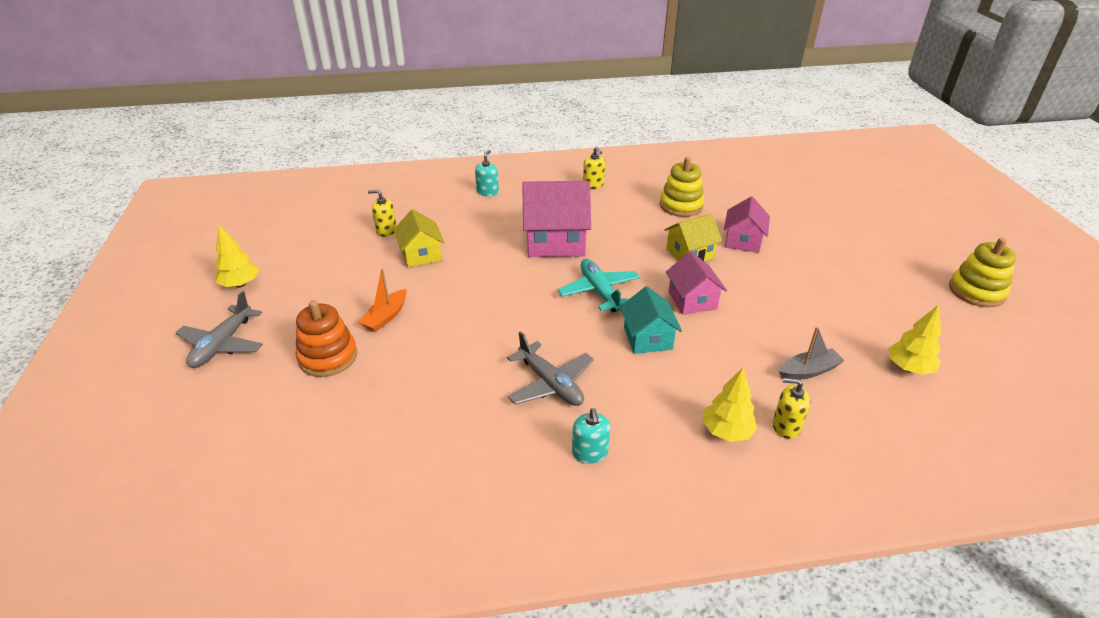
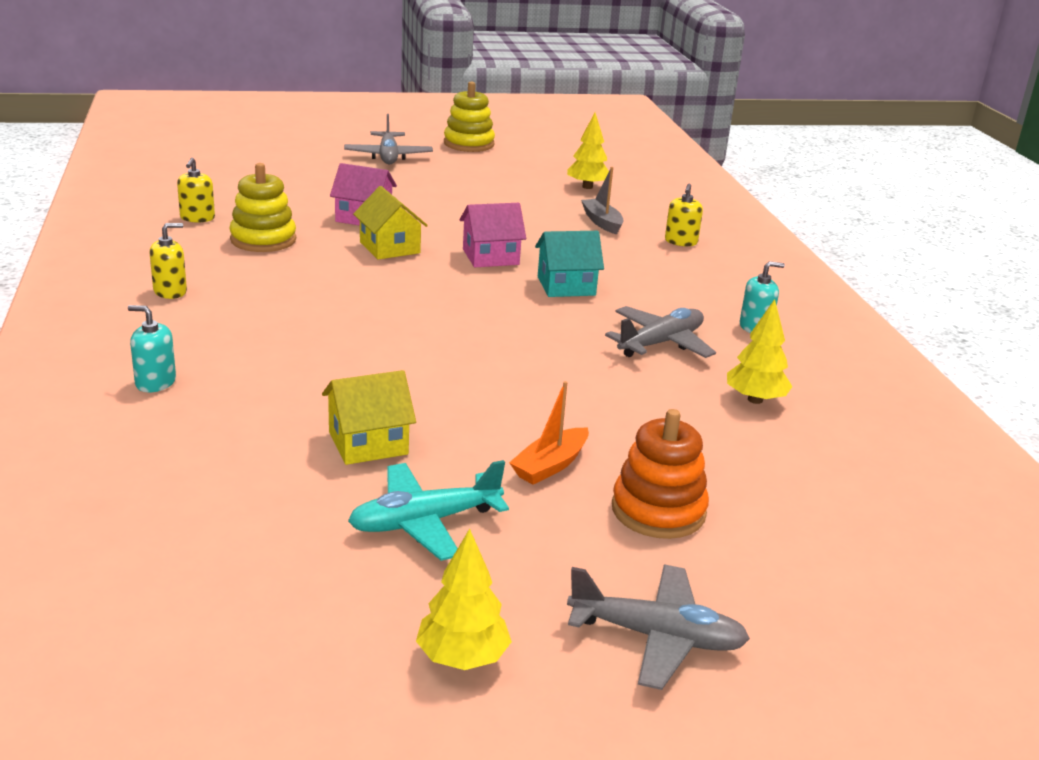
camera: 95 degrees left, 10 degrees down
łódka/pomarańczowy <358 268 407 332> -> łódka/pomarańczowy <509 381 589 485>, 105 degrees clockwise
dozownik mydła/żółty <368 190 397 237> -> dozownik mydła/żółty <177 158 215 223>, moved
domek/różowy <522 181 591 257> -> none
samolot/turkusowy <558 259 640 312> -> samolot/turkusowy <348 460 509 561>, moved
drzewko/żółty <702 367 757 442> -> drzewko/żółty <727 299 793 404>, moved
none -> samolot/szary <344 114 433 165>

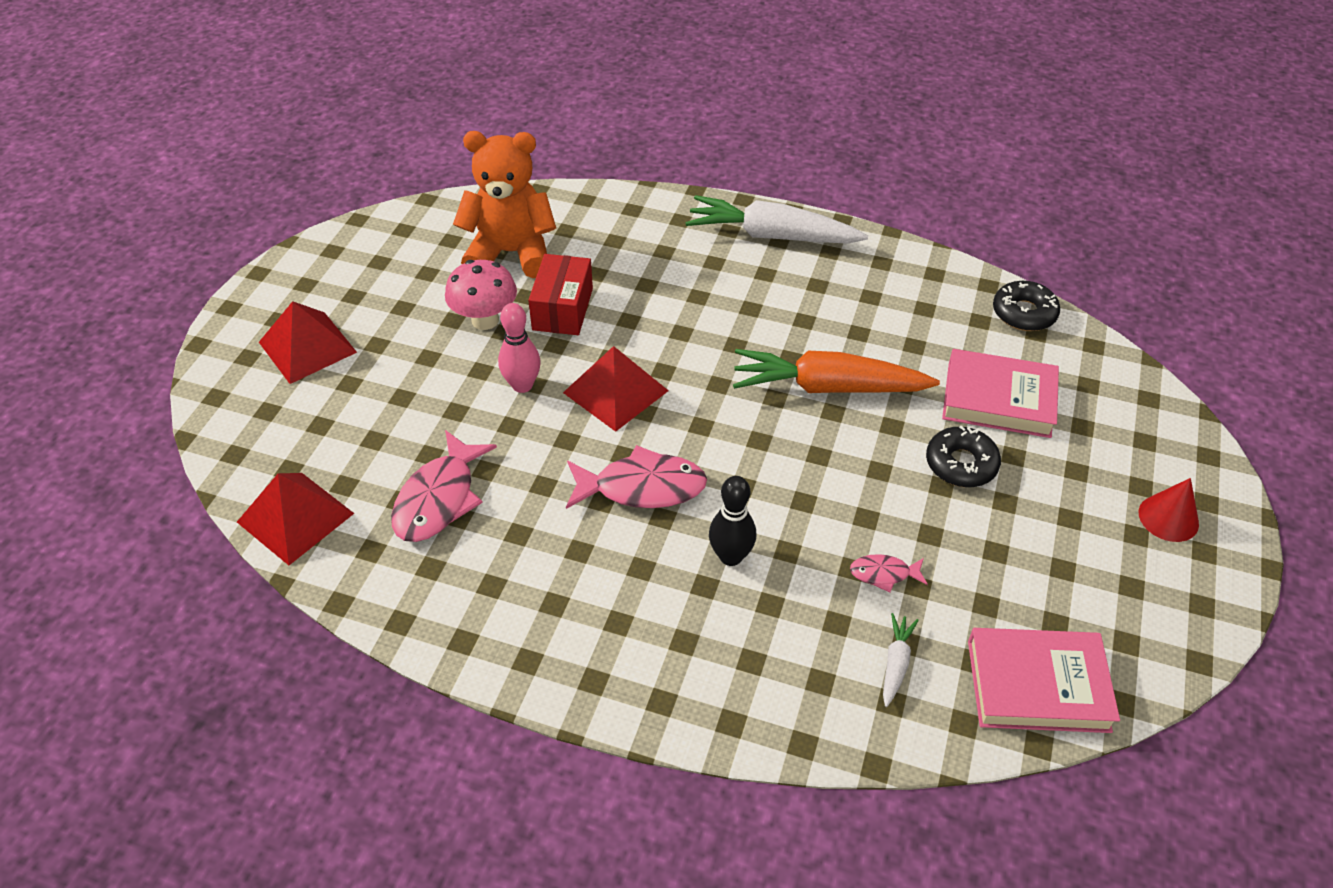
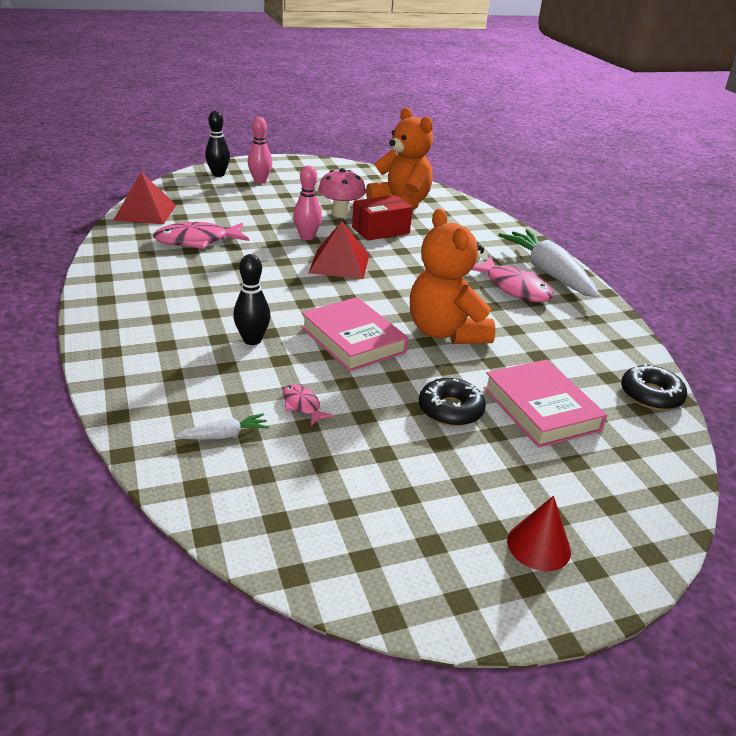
camera: 50 degrees right, 15 degrees down
piramida/czerwony <259 301 357 384> -> kręgiel/różowy <248 117 272 183>
ryba/różowy <566 445 707 509> -> ryba/różowy <471 257 553 302>, moved
marchewka/pomarańczowy <733 349 940 393> -> miś/pomarańczowy <410 209 496 344>
książka/różowy <968 628 1120 733> -> książka/różowy <301 297 408 372>, moved
none -> kręgiel/czarny <205 111 230 177>

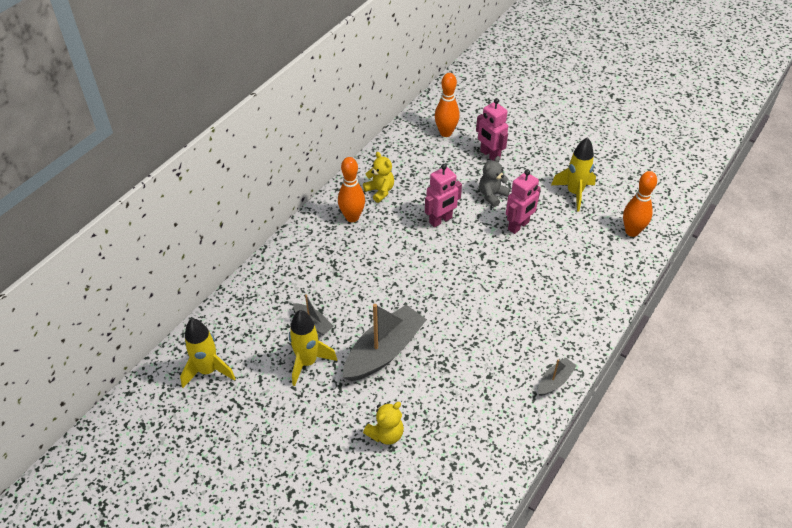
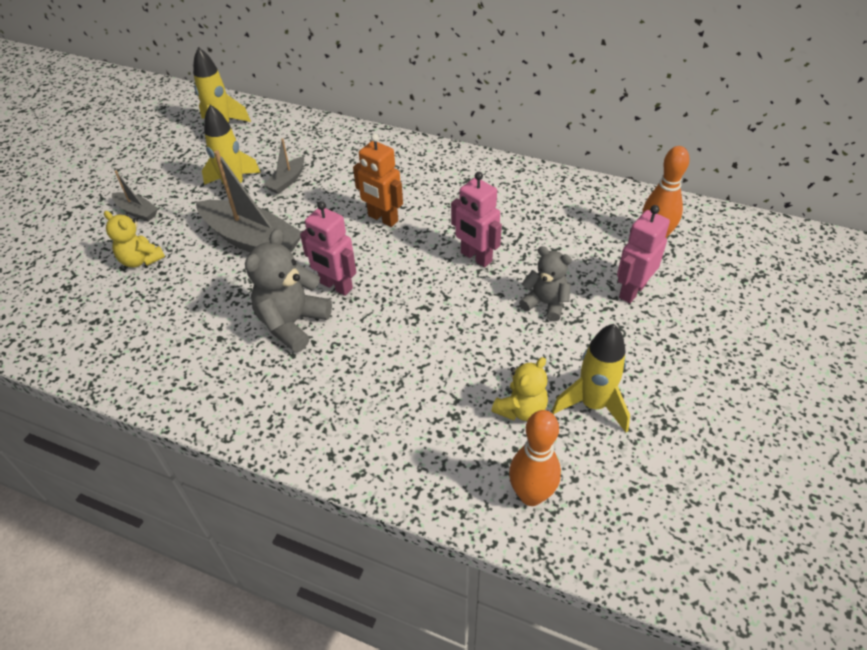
camera: 80 degrees right, 0 degrees up
kręgiel/pomarańczowy <338 157 365 222> -> none
miś/żółty <363 152 394 203> -> miś/żółty <492 357 548 421>, moved
robot/różowy <506 169 541 234> -> robot/różowy <300 201 356 296>, moved
łódka/szary <538 357 577 396> -> łódka/szary <112 170 158 221>, moved
none -> miś/szary <245 229 332 352>
none -> robot/pomarańczowy <353 134 403 227>

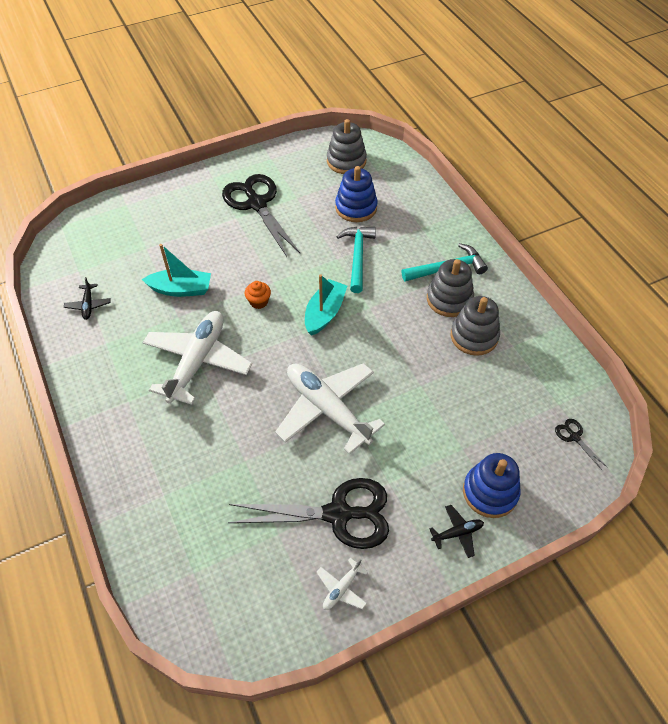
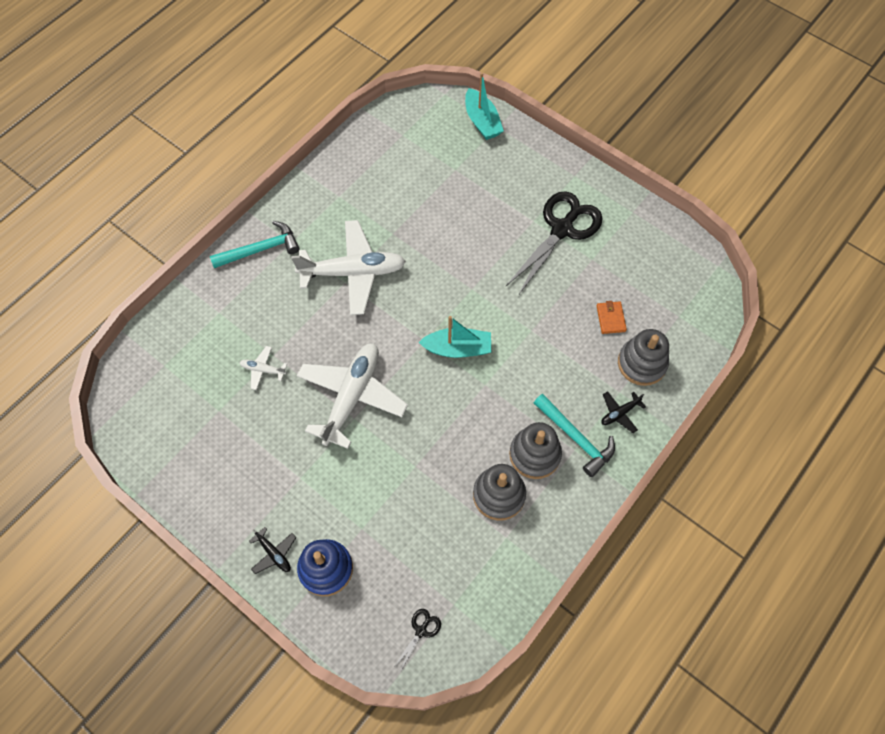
camera: 65 degrees right, 10 degrees up
samolot/czarny <64 277 111 320> -> samolot/czarny <601 391 646 433>, moved
łódka/turkusowy <142 244 211 297> -> łódka/turkusowy <465 72 504 140>, moved
nożyczki/czarny <228 478 389 549> -> none
muffinka/pomarańczowy <245 281 271 309> -> none
samolot/biały <316 558 368 610> -> samolot/biały <239 346 287 390>, moved
zabawka nakładanka/szary <327 119 367 174> -> zabawka nakładanka/szary <618 329 669 386>, moved
zabawka nakładanka/niebieski <335 166 378 222> -> portfel/pomarańczowy <597 301 627 334>
młotek/turkusowy <336 227 376 293> -> młotek/turkusowy <210 221 300 268>, moved

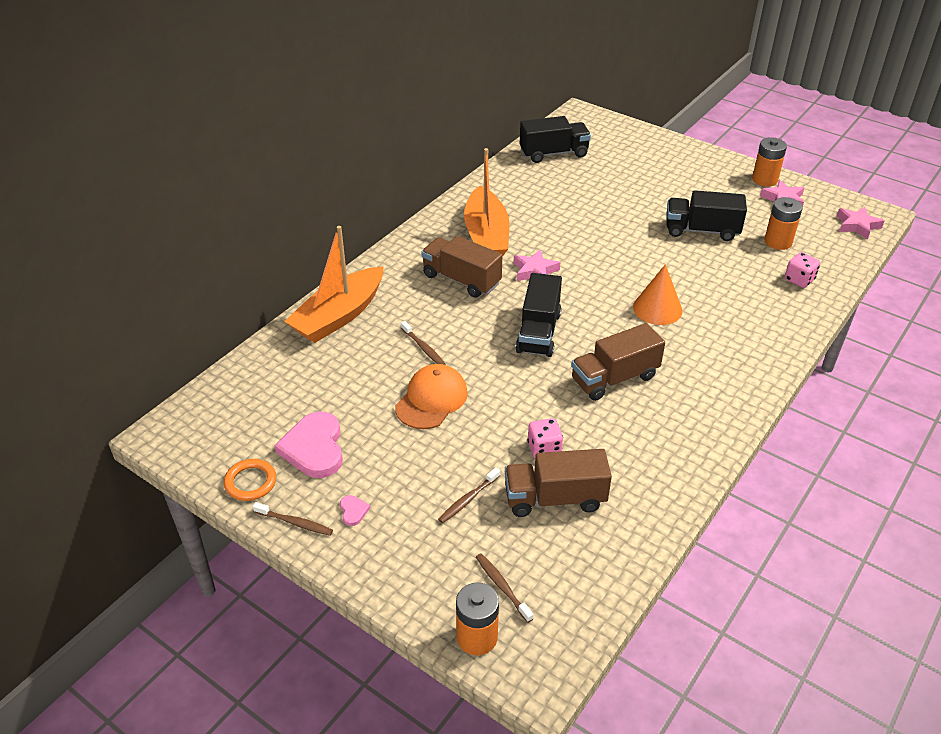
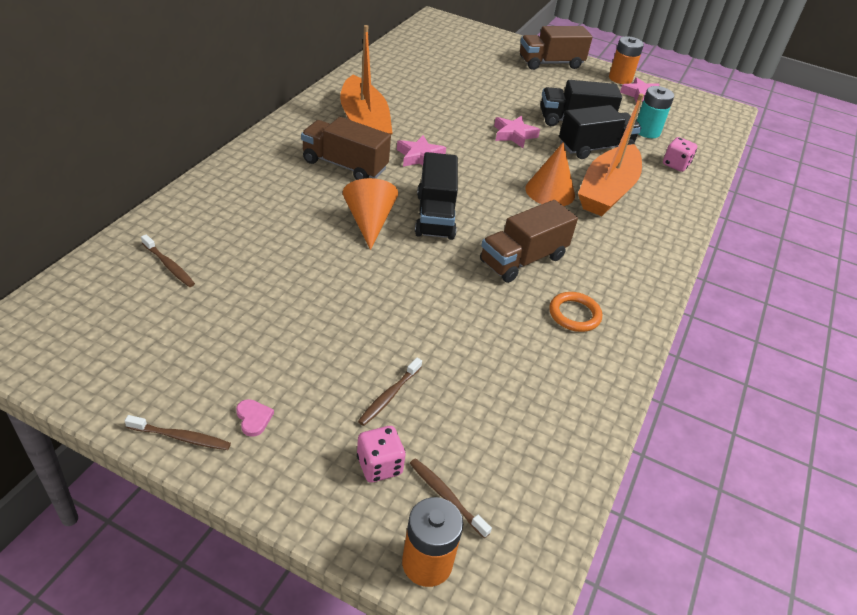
camera: 15 degrees left, 0 degrees up
pierścień/pomarańczowy <224 459 277 501> -> pierścień/pomarańczowy <549 292 602 332>, moved
serce/różowy <274 412 343 478> -> none
łódka/pomarańczowy <284 226 383 343> -> łódka/pomarańczowy <578 93 644 216>, moved
czapka/pomarańczowy <395 364 468 429> -> none
szczoteczka do zębów/brązowy <401 321 446 365> -> szczoteczka do zębów/brązowy <141 234 195 287>, moved
ciężarówka/brązowy <505 449 612 517> -> ciężarówka/brązowy <520 26 593 70>, moved
ciężarówka/czarny <520 116 591 163> -> ciężarówka/czarny <559 105 641 159>, moved
kostka do gry/różowy <527 418 563 458> -> kostka do gry/różowy <357 426 406 483>, moved
bateria/pomarańczowy <765 197 803 250> -> bateria/turkusowy <637 86 674 138>
gwiazda/różowy <837 207 884 240> -> gwiazda/różowy <494 116 540 148>, moved
none -> stożek/pomarańczowy <343 178 398 250>

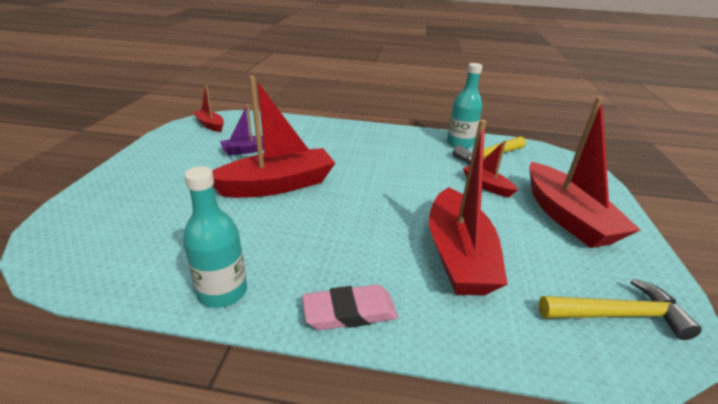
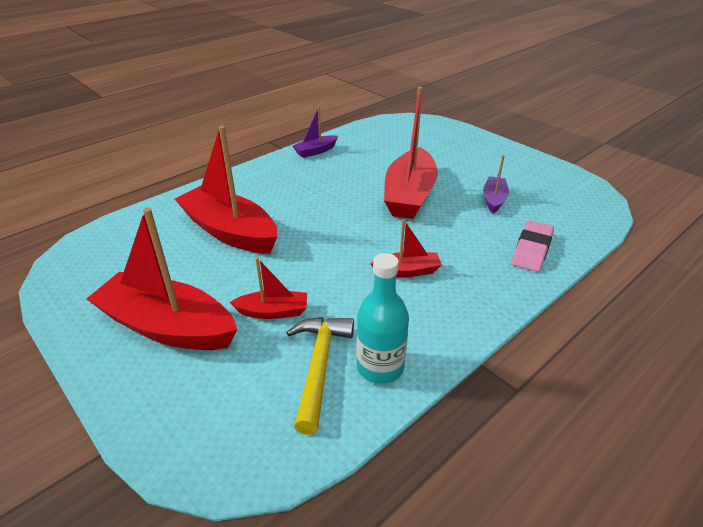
camera: 130 degrees right, 5 degrees up
butelka/turkusowy <183 166 247 308> -> łódka/fioletowy <293 106 338 158>
łódka/czerwony <193 85 224 132> -> łódka/czerwony <370 219 442 278>, moved
gumka do mazania/różowy <302 285 398 330> -> gumka do mazania/różowy <512 221 554 272>, moved
młotek/żółty <539 278 702 340> -> none

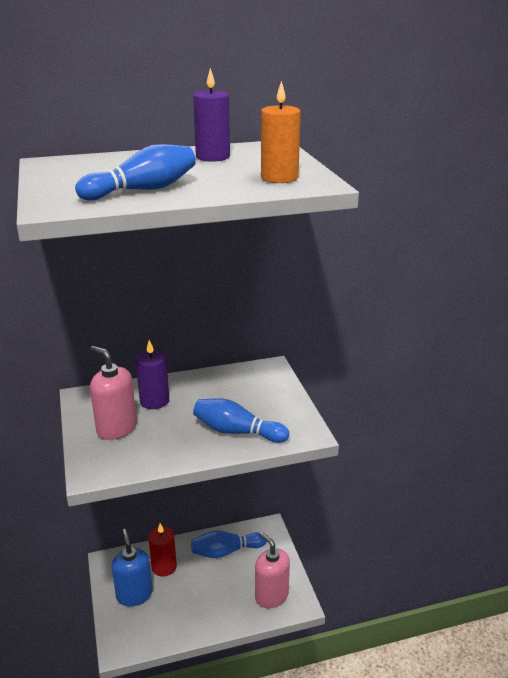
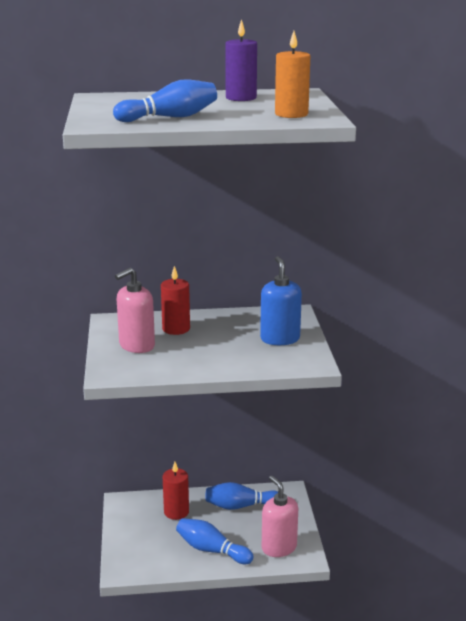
camera: 10 degrees right, 5 degrees down
dozownik mydła/różowy <90 346 137 440> -> dozownik mydła/różowy <115 268 155 353>, 90 degrees counterclockwise
dozownik mydła/niebieski <111 529 153 606> -> dozownik mydła/niebieski <260 256 302 345>, moved
świeca/fioletowy <136 340 169 409> -> świeca/czerwony <161 266 190 335>
kręgiel/niebieski <193 398 289 443> -> kręgiel/niebieski <176 518 253 564>, moved

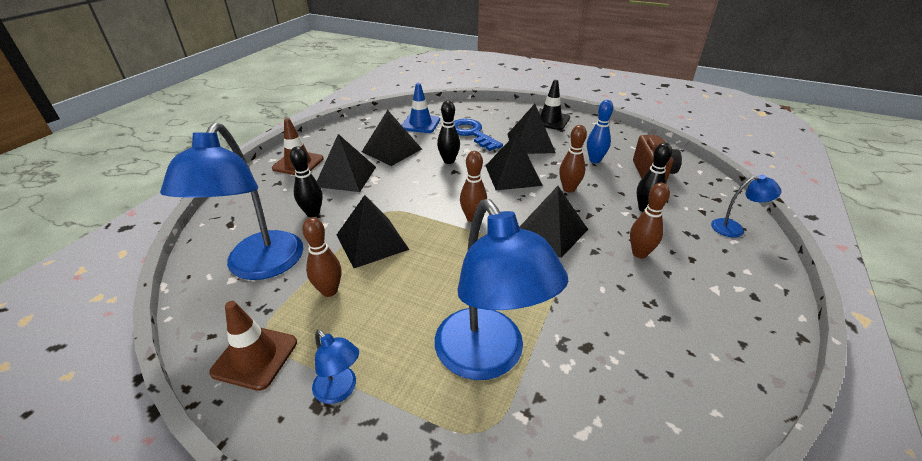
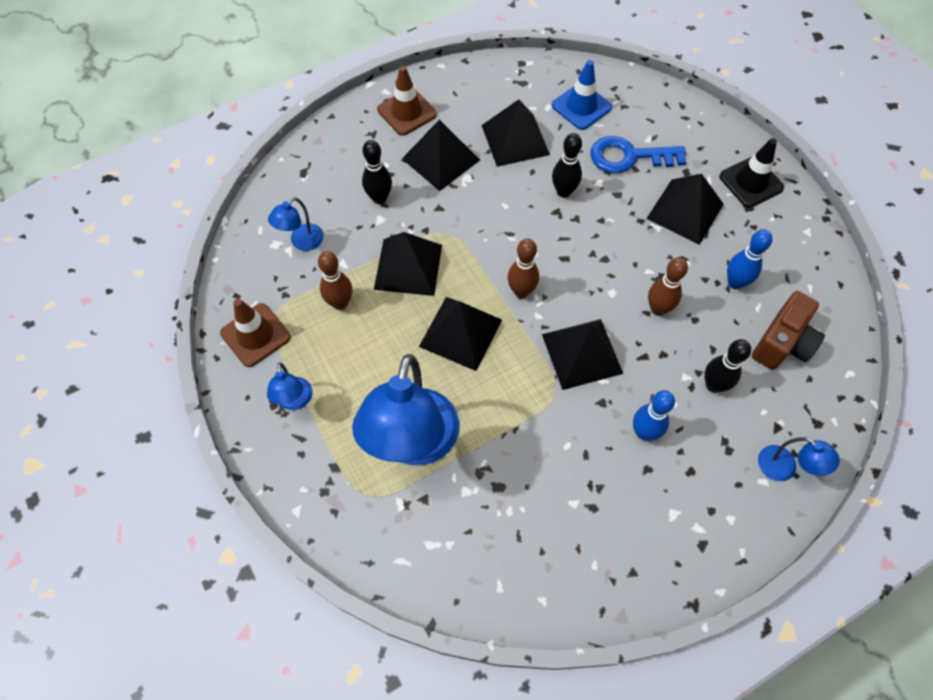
camera: 35 degrees right, 25 degrees up
lampka/niebieski <160 122 304 280> -> lampka/niebieski <268 197 324 251>, x0.45
klucz/niebieski <454 119 503 151> -> klucz/niebieski <590 136 686 173>, 90 degrees counterclockwise
piramida/czarny <485 133 543 190> -> piramida/czarny <419 297 502 371>, moved
kręgiel/brązowy <630 183 670 258> -> kręgiel/niebieski <633 390 675 441>

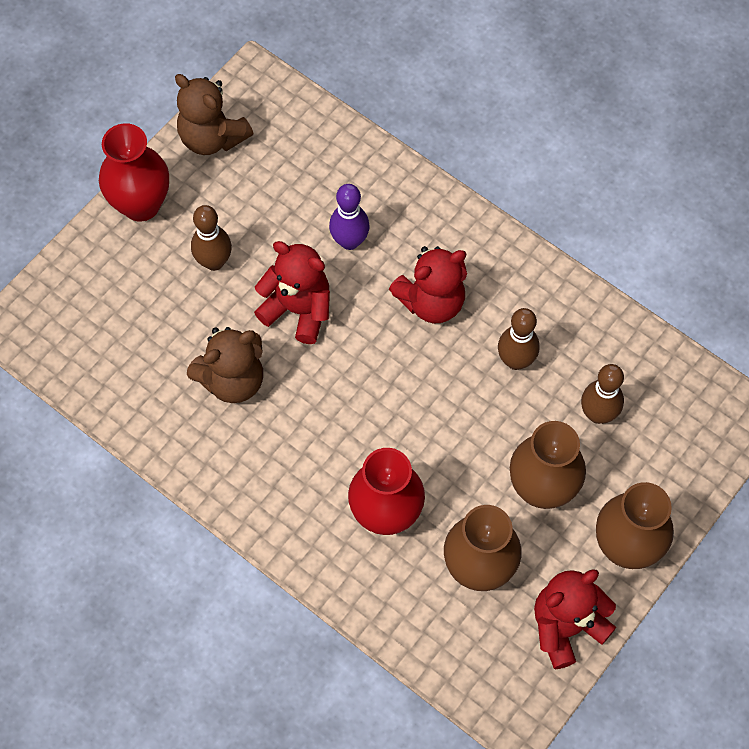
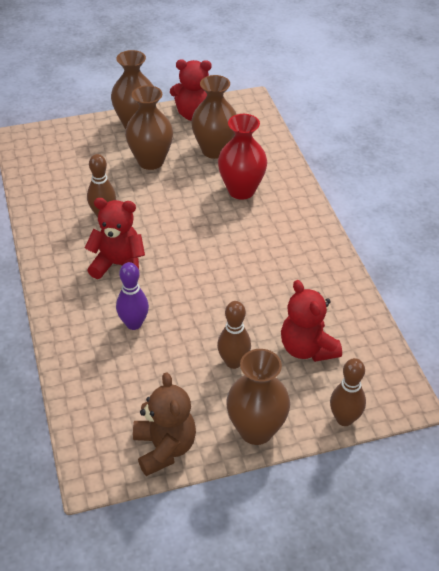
camera: 145 degrees left, 20 degrees down
wazon/czerwony <99 123 169 222> -> wazon/brązowy <226 349 290 445>
miś/brązowy <187 327 263 403> -> none
miś/czerwony <254 241 330 344> -> miś/czerwony <281 280 342 362>, moved
kręgiel/brązowy <581 364 624 424> -> kręgiel/brązowy <330 358 366 426>, moved

